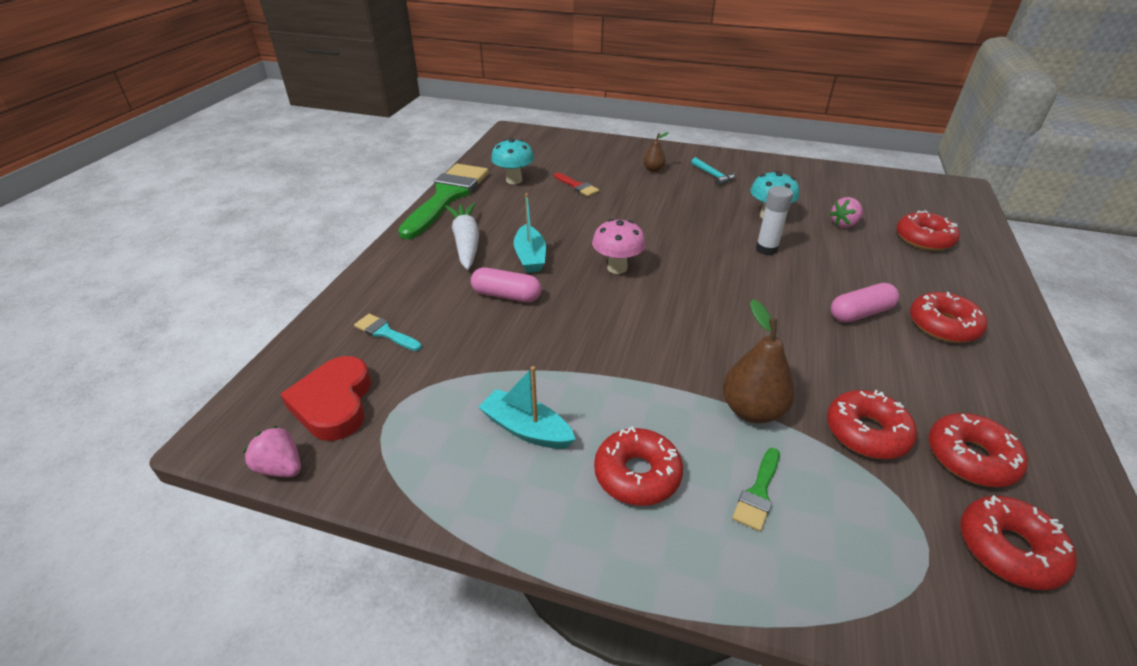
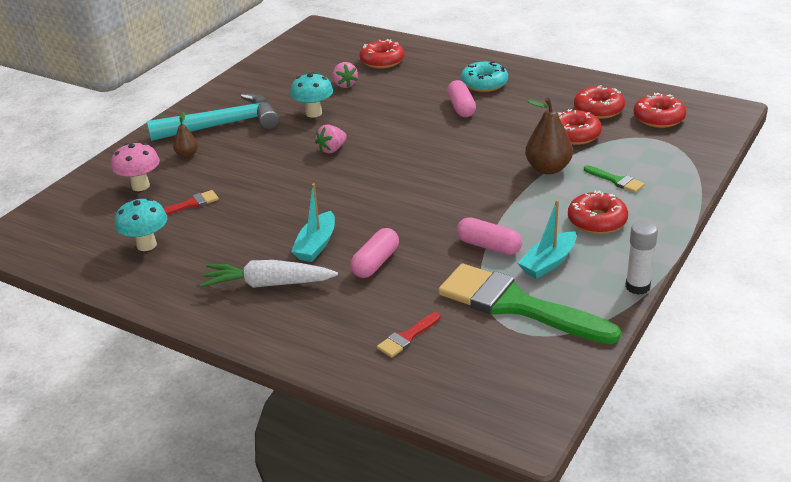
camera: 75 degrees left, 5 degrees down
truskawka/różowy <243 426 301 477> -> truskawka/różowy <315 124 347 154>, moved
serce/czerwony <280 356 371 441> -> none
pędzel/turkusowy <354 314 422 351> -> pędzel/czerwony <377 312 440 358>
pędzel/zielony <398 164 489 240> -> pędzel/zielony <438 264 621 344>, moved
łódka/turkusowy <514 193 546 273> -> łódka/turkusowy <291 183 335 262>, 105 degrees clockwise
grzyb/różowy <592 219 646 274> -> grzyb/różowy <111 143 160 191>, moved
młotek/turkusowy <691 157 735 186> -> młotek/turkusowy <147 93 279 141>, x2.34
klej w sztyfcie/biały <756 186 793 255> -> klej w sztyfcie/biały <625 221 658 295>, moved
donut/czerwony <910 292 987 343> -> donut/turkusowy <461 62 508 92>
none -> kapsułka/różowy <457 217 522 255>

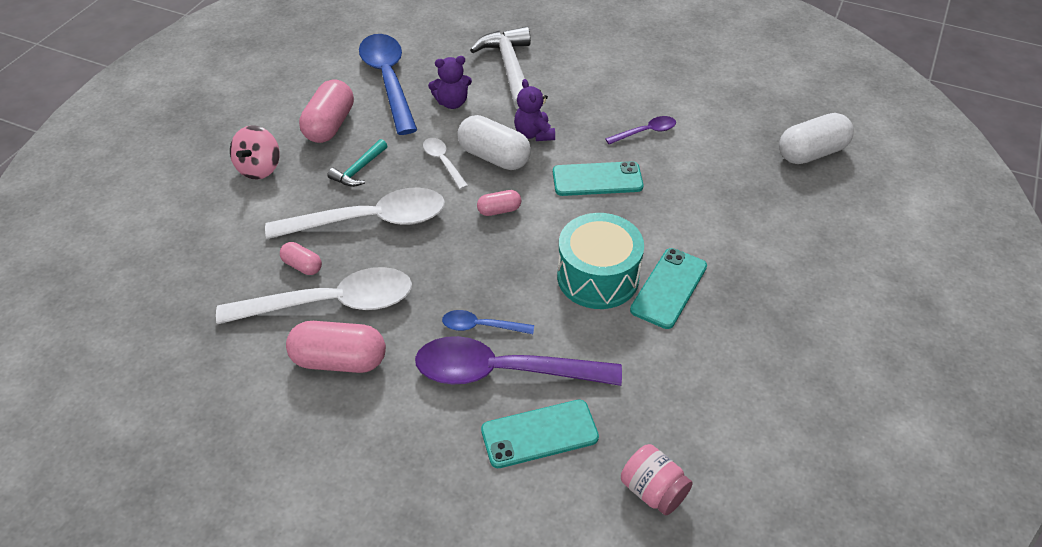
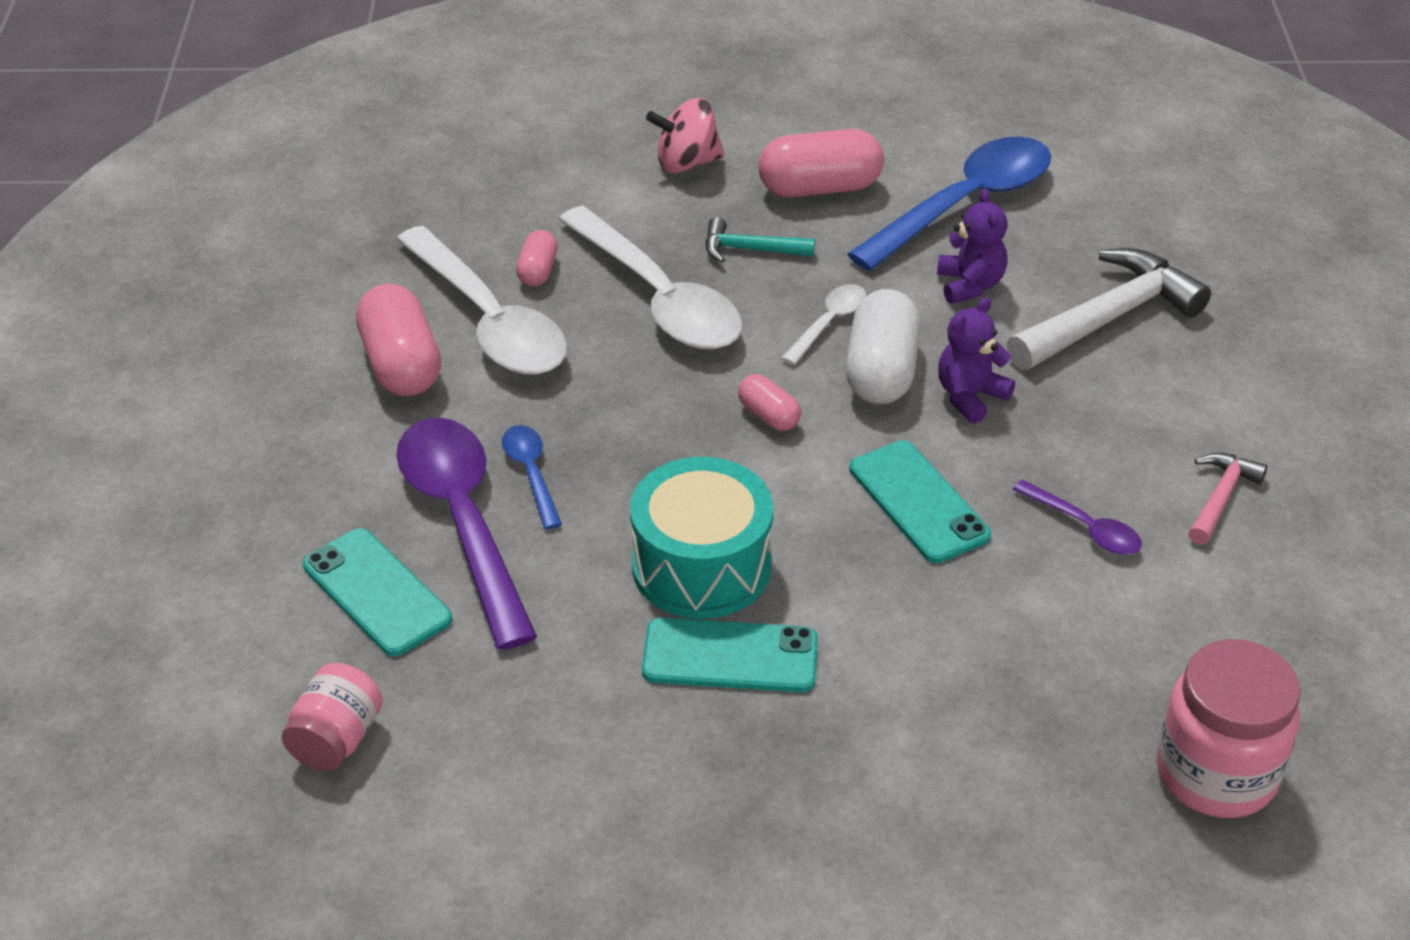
camera: 65 degrees right, 5 degrees down
miś/fioletowy <428 56 472 109> -> miś/fioletowy <937 189 1008 304>, 150 degrees counterclockwise
kapsułka/biały <779 113 854 164> -> słoik/różowy <1156 639 1300 818>
none -> młotek/różowy <1188 452 1268 545>

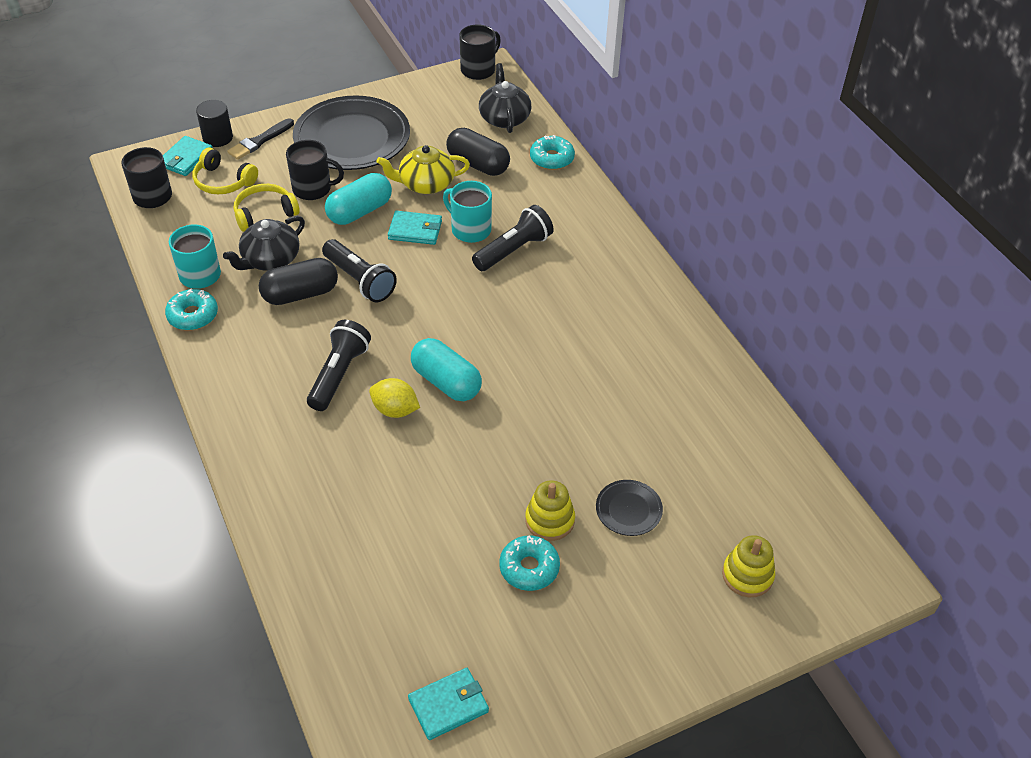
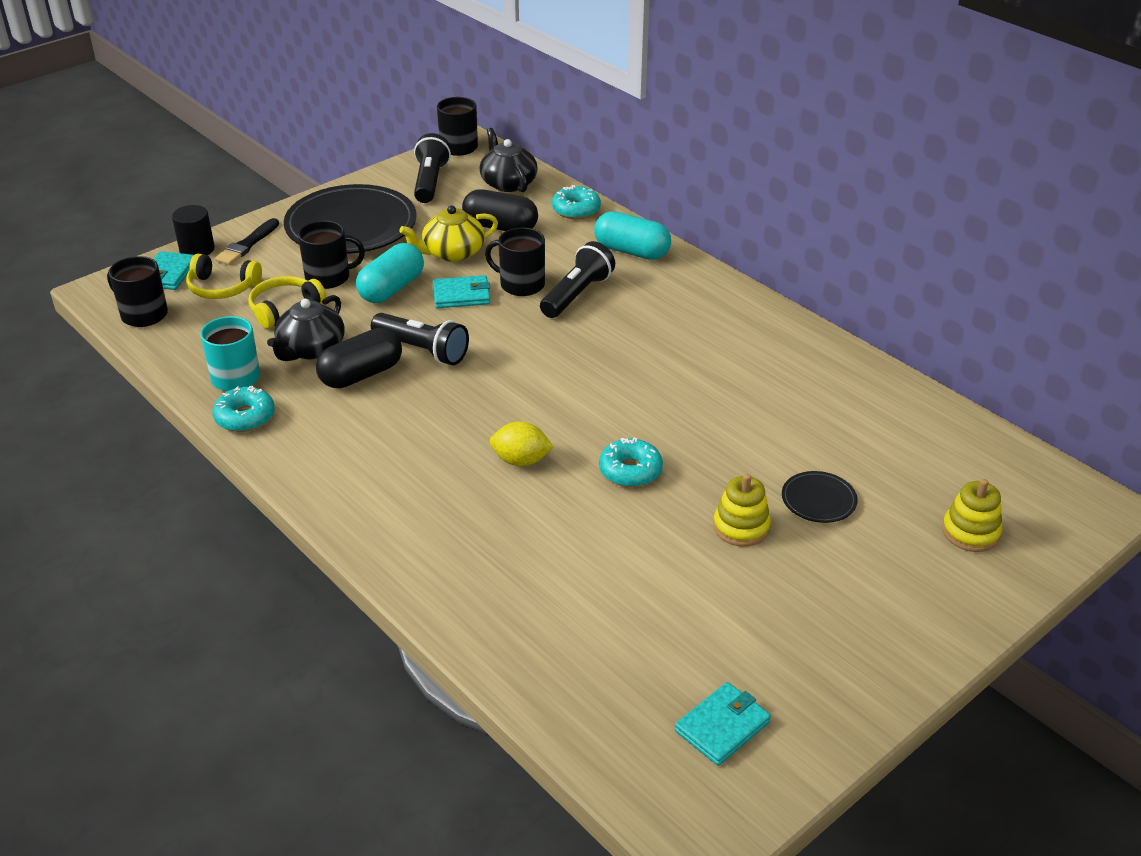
camera: 15 degrees left, 10 degrees down
latarka/czarny <307 320 371 411> -> latarka/czarny <414 133 451 203>, moved
kapsułka/turkusowy <411 338 482 401> -> kapsułka/turkusowy <594 211 671 260>, moved
kubek/turkusowy <443 181 492 243> -> kubek/czarny <485 228 545 296>
donut/turkusowy <499 535 560 591> -> donut/turkusowy <599 437 663 487>, moved

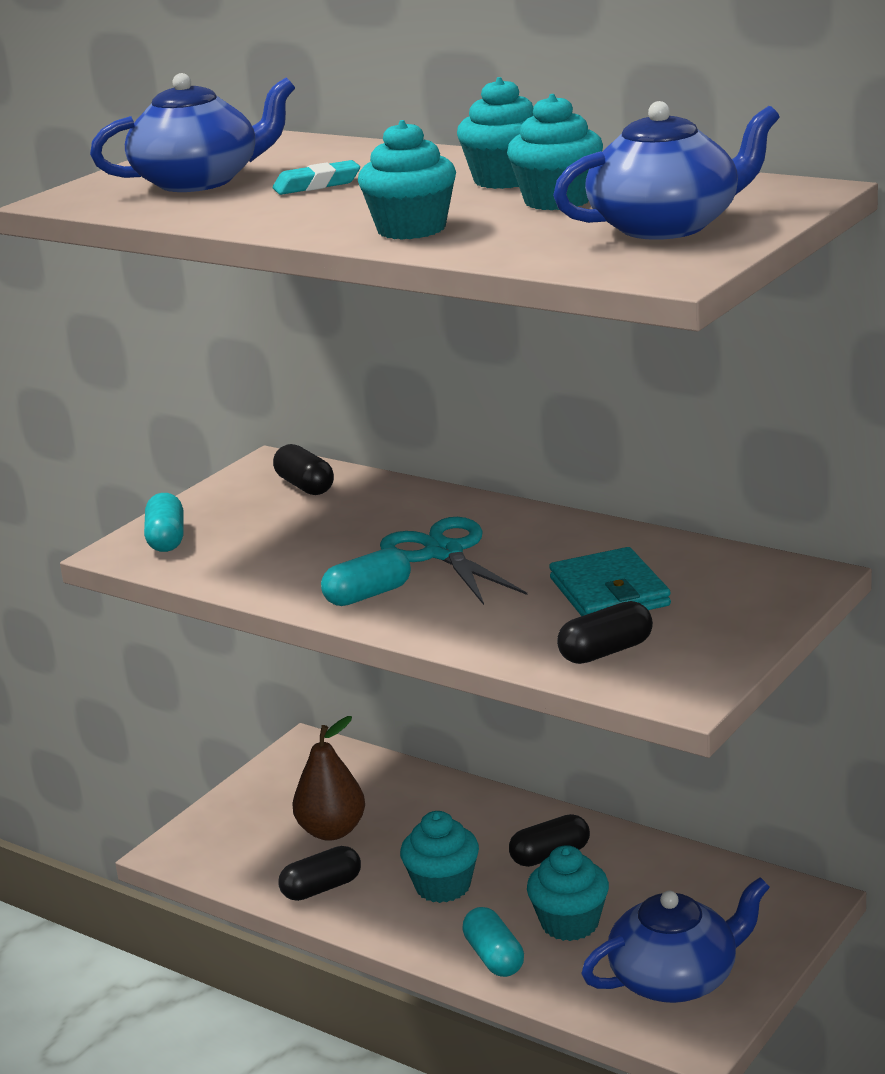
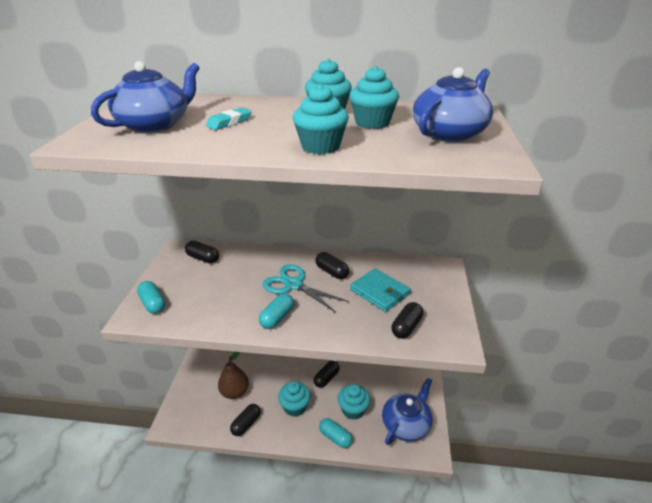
camera: 30 degrees left, 10 degrees up
none -> kapsułka/czarny <315 252 349 279>

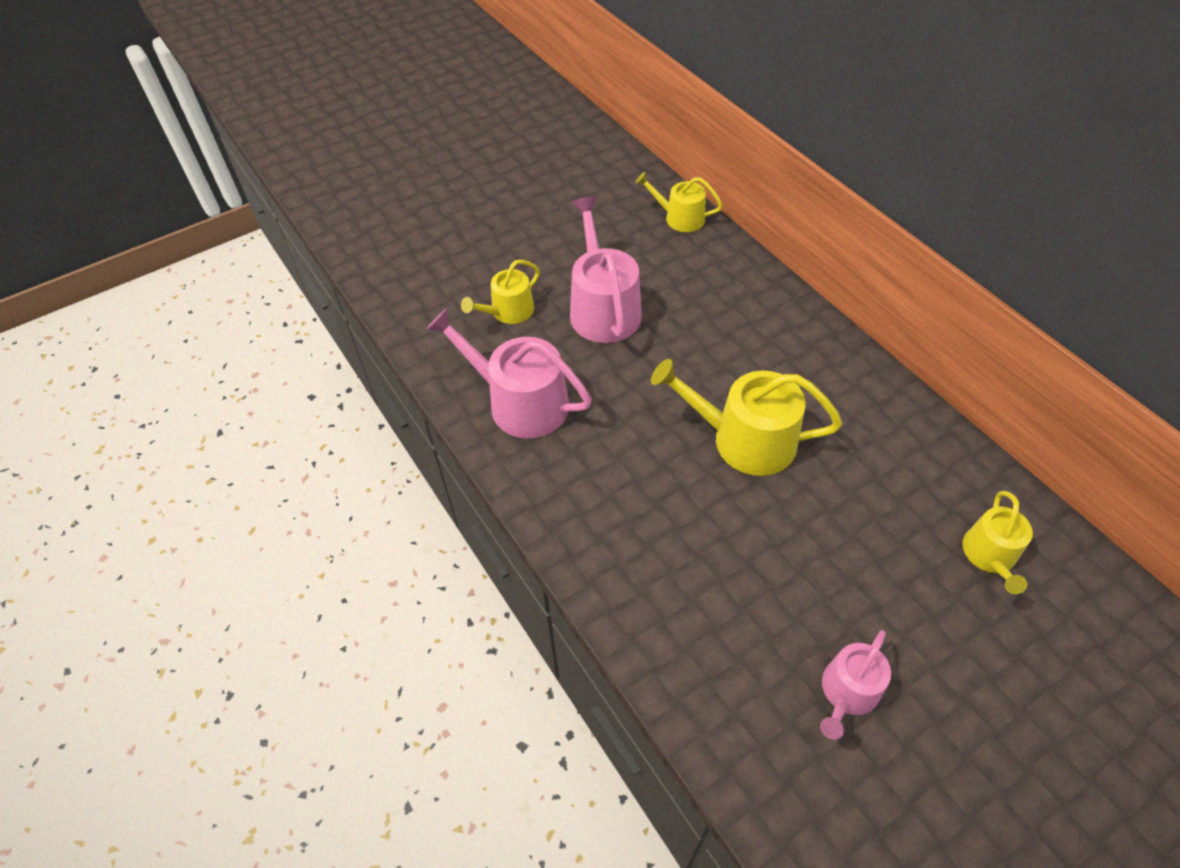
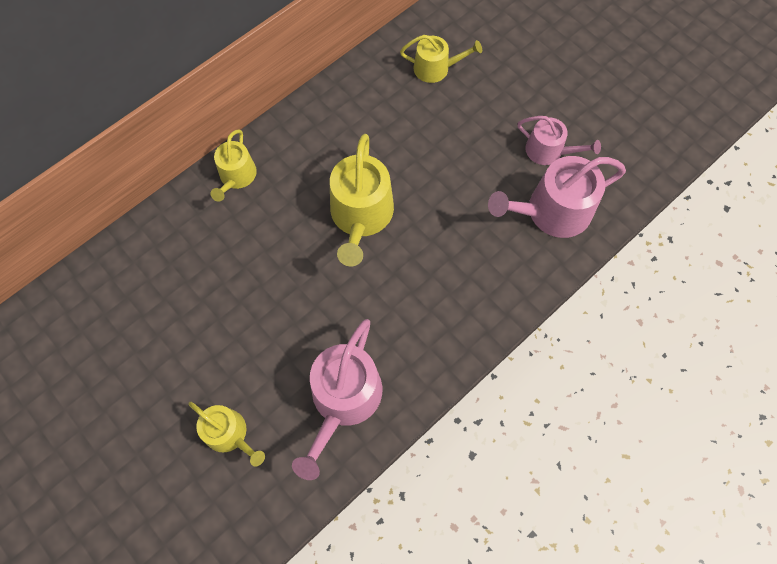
camera: 100 degrees left, 15 degrees up
konewka/różowy <570 197 642 343> -> konewka/różowy <488 156 626 238>, moved
konewka/żółty <635 172 723 232> -> konewka/żółty <210 129 257 202>, moved

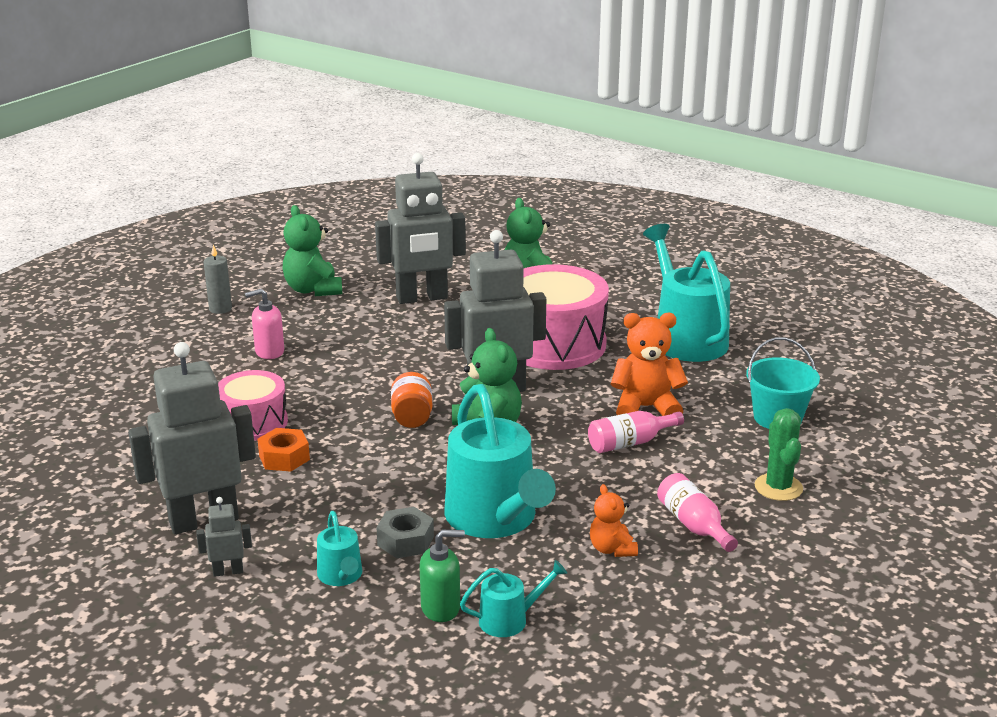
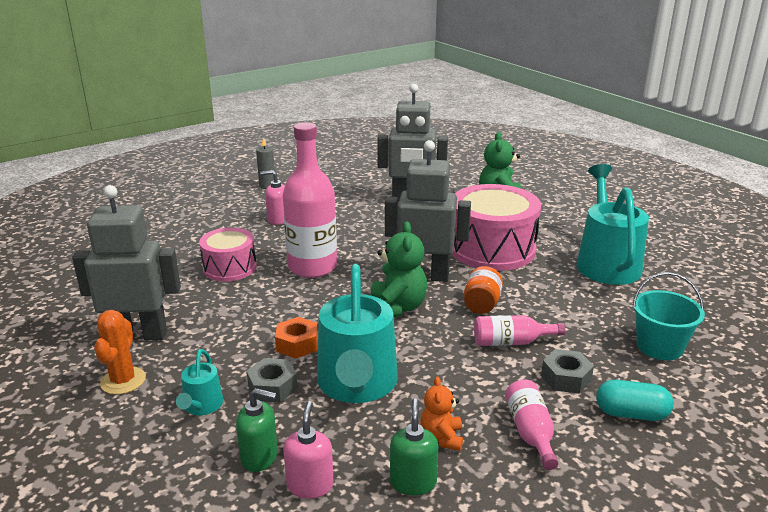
camera: 20 degrees right, 0 degrees up
robot/szary <196 497 252 577> -> kaktus/pomarańczowy <94 310 146 395>
nakrętka/pomarańczowy <257 428 310 472> -> nakrętka/pomarańczowy <275 317 318 358>, moved
miś/zielony <283 205 342 296> -> none
słoik/pomarańczowy <391 372 432 428> -> słoik/pomarańczowy <464 266 503 314>, moved
konewka/turkusowy <460 560 567 637> -> dozownik mydła/różowy <283 401 334 499>
miś/pomarańczowy <610 313 688 416> -> none
kaktus/zielony <755 408 803 501> -> kapsułka/turkusowy <596 380 674 421>
none -> butelka/różowy <283 122 337 278>
none -> dozownik mydła/zielony <390 398 439 495>
none -> nakrętka/szary <541 349 594 394>

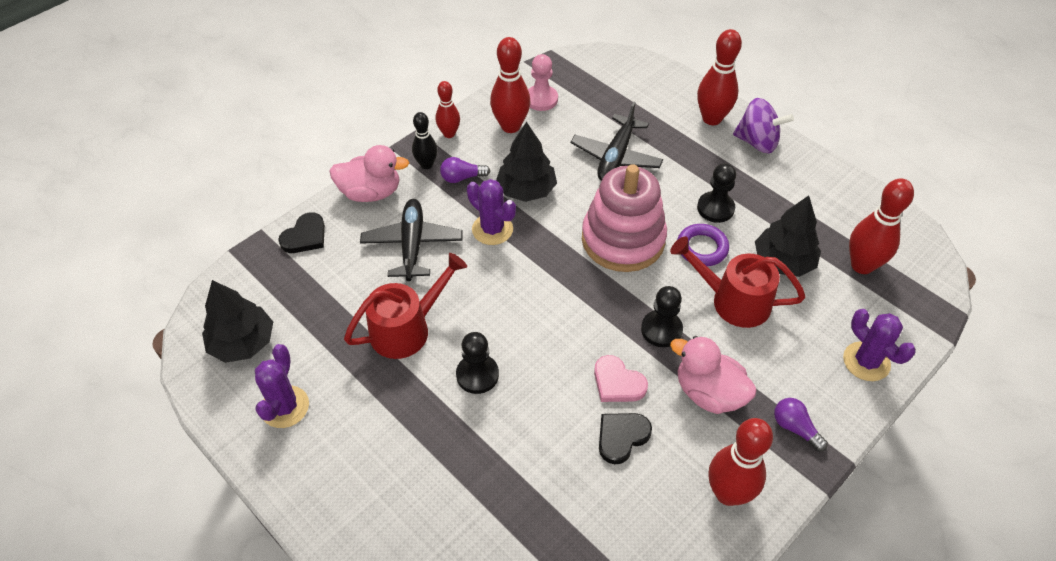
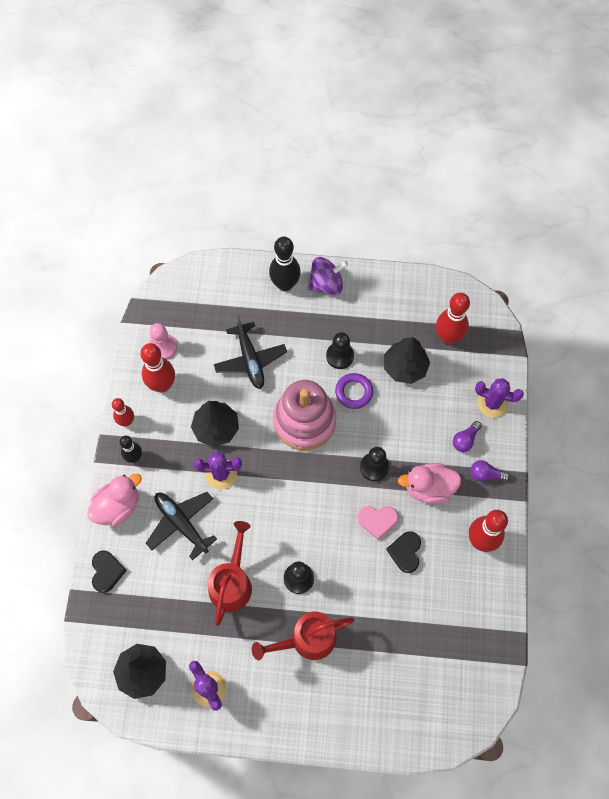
camera: 40 degrees left, 15 degrees up
żarówka/fioletowy <440 157 490 183> -> żarówka/fioletowy <453 421 482 452>, moved
konewka/czerwony <670 236 806 328> -> konewka/czerwony <252 612 354 660>, moved
kręgiel/czerwony <697 29 742 125> -> kręgiel/czarny <269 237 301 291>

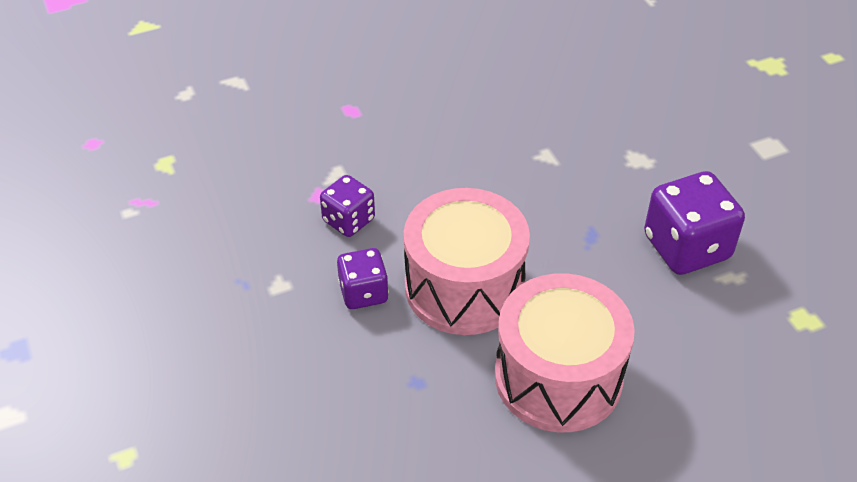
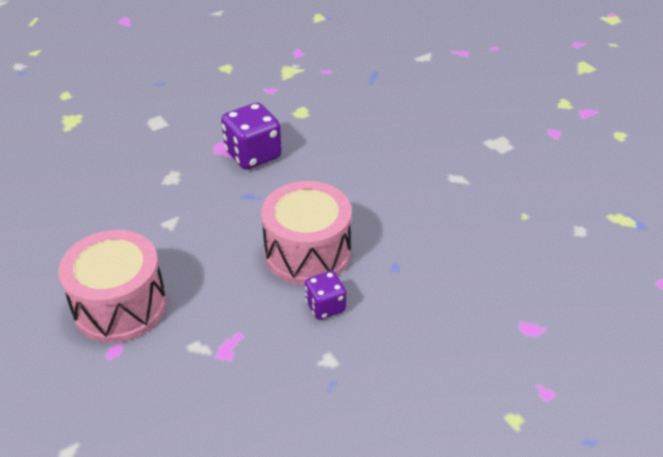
camera: 100 degrees left, 5 degrees down
kostka do gry/fioletowy <320 175 375 237> -> none
bęben/różowy <495 273 635 432> -> bęben/różowy <58 230 167 343>, moved

